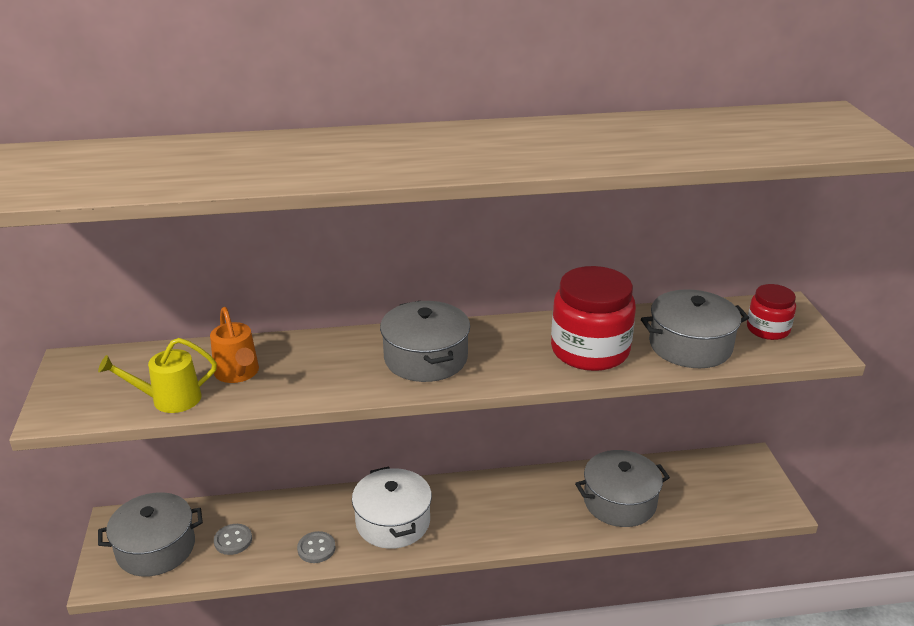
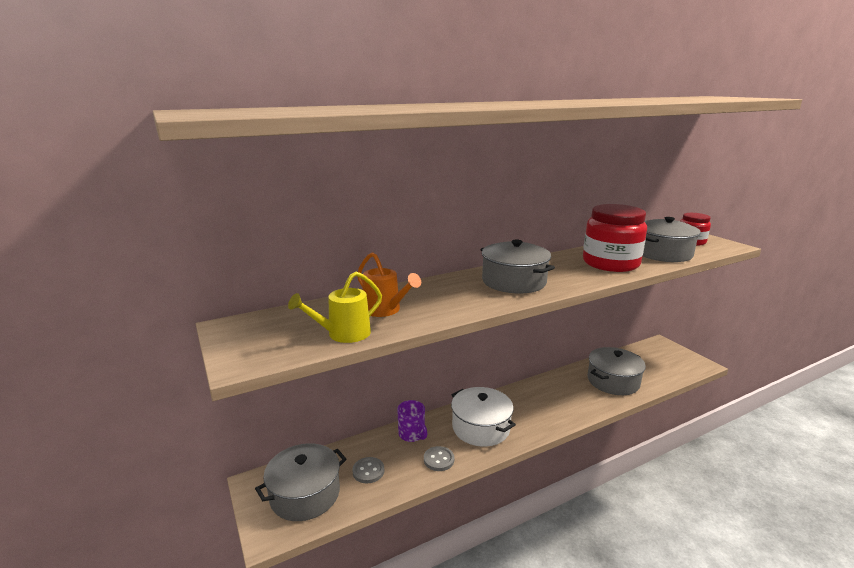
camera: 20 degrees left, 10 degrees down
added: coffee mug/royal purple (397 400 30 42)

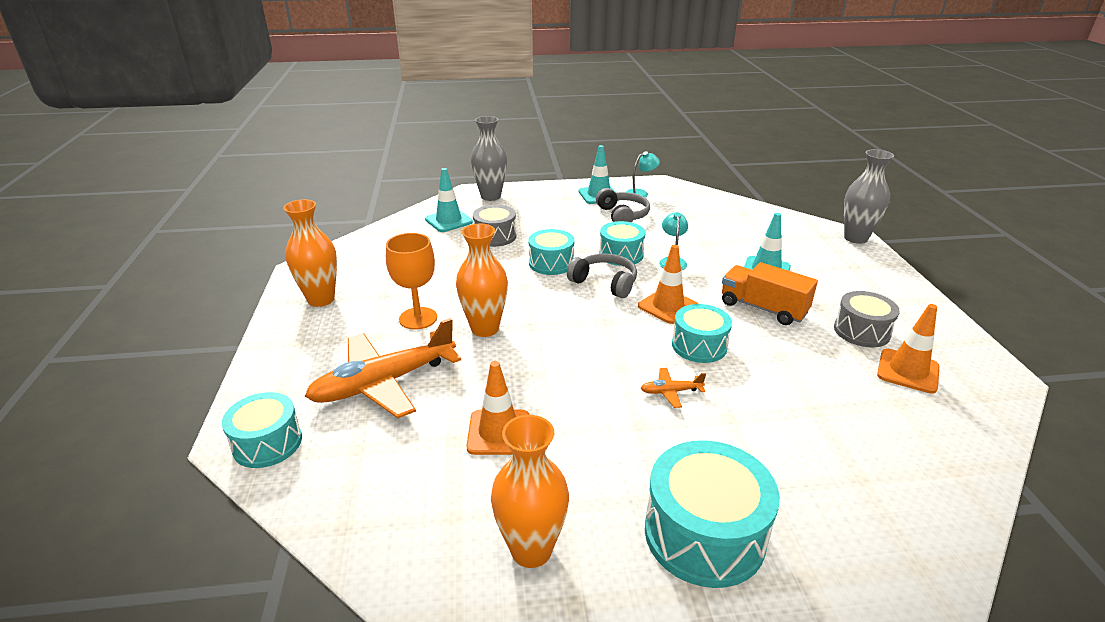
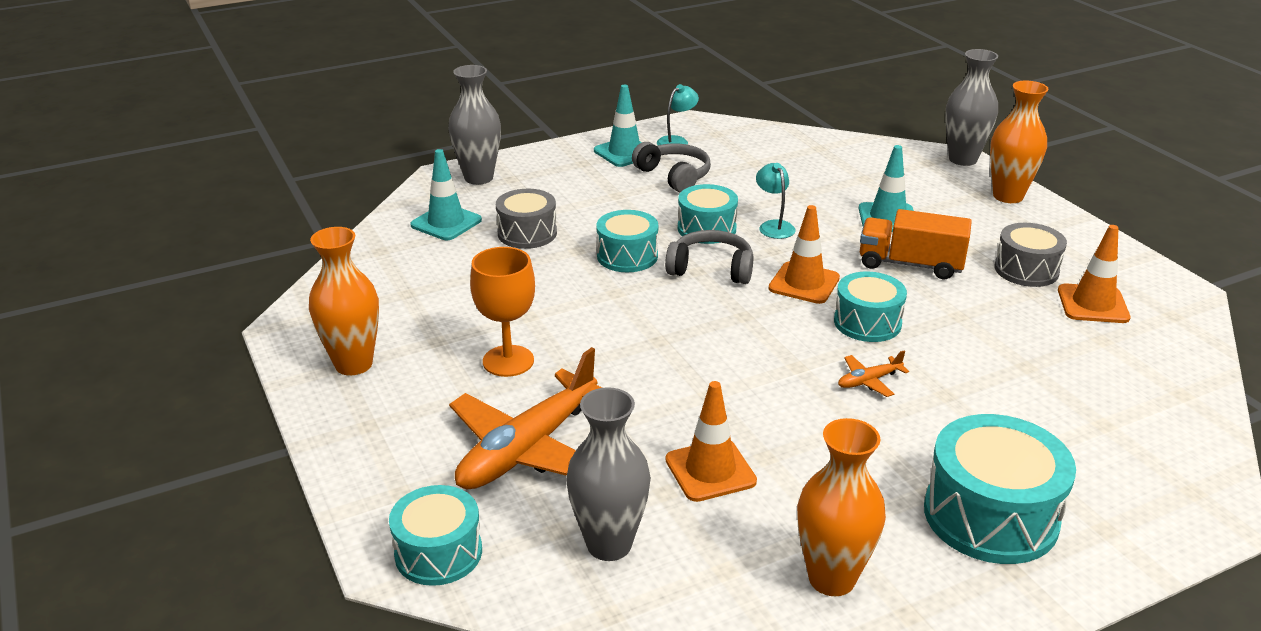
camera: 20 degrees left, 0 degrees up
added: vase/gray (566 387 85 174)
moved: vase/bright orange (456 224 52 113) to (990 81 59 122)

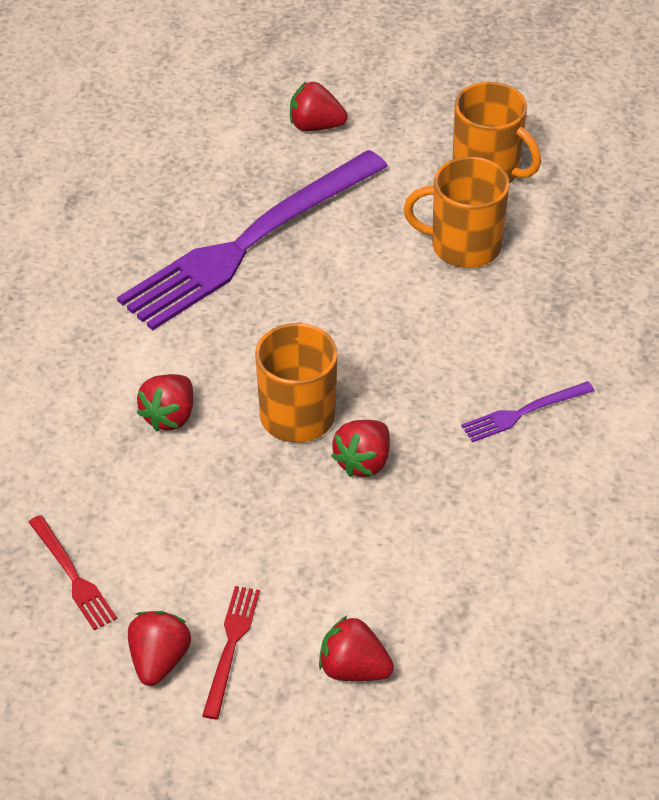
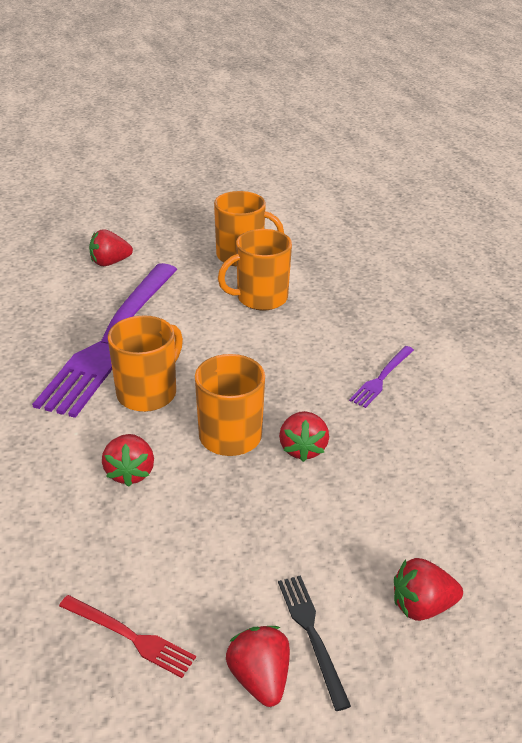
camera: 30 degrees left, 10 degrees down
added: coffee mug/bright orange (108 315 75 97)
recoloured: fork/scarlet (202 586 58 133) to fork/jet-black (278 575 73 136)

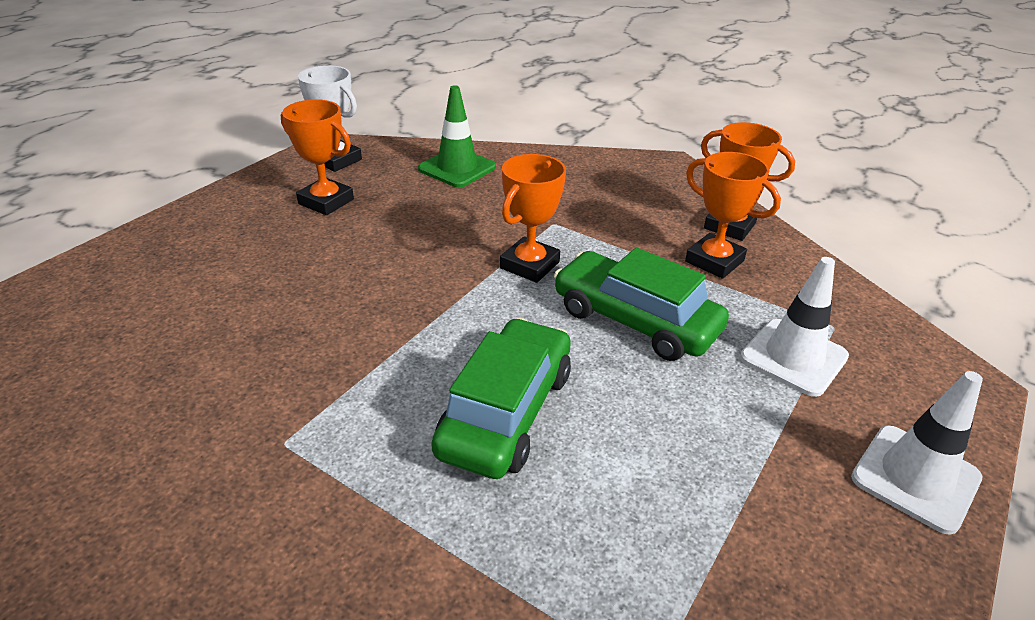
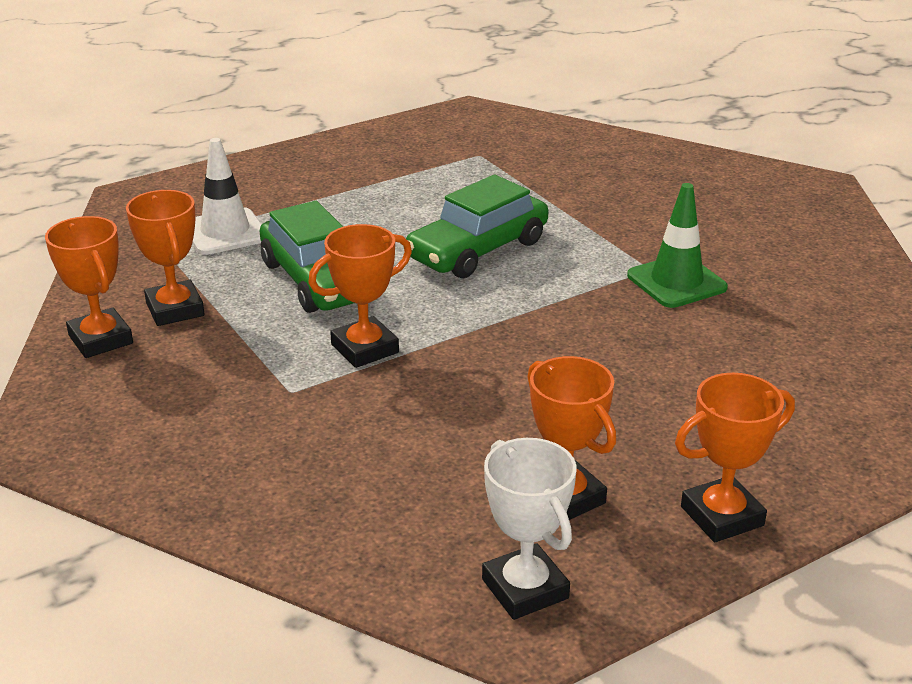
camera: 155 degrees left, 5 degrees down
removed: safety cone/snow-white (851 371 132 164)
added: prize cup/bright orange (675 373 120 169)
moved: safety cone/emerald (418 85 78 103) to (627 183 101 125)

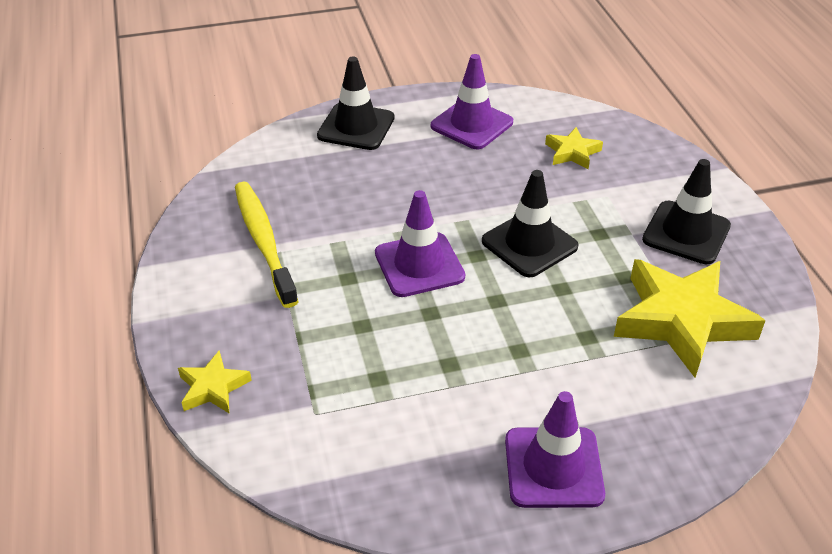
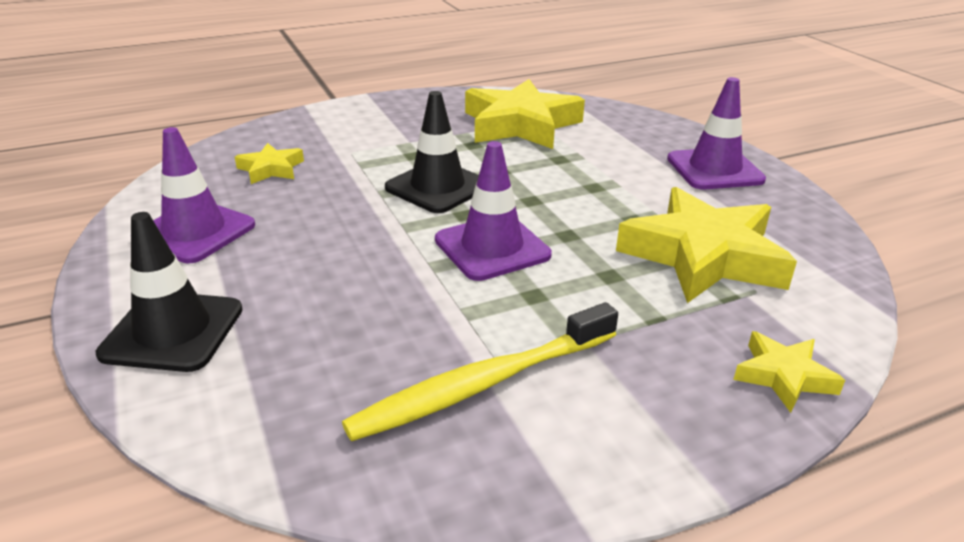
camera: 100 degrees left, 10 degrees down
removed: safety cone/jet-black (642 159 89 105)
added: star shape/golden (616 187 181 116)

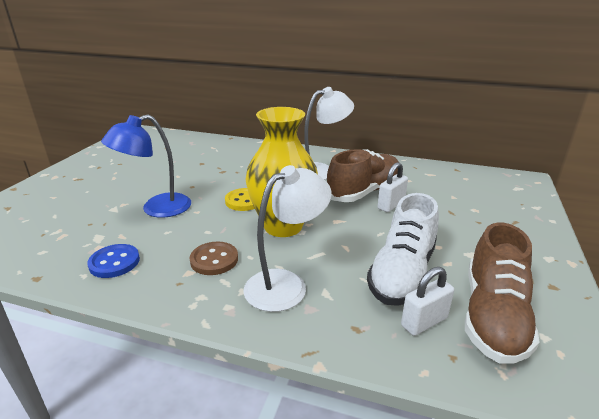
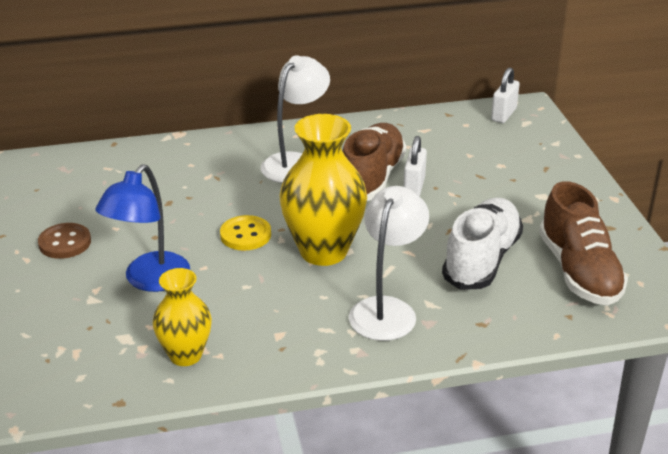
camera: 30 degrees left, 5 degrees up
moved: shirt button/brown (189 242 49 33) to (38 223 53 36); lock/snow-white (401 267 53 69) to (491 67 29 56)
replaced: shirt button/cobalt (87 244 53 34) to vase/golden (153 268 59 98)
turned: lace-up shoe/snow-white (367 193 72 113) = (442 197 81 93) 150 degrees counterclockwise

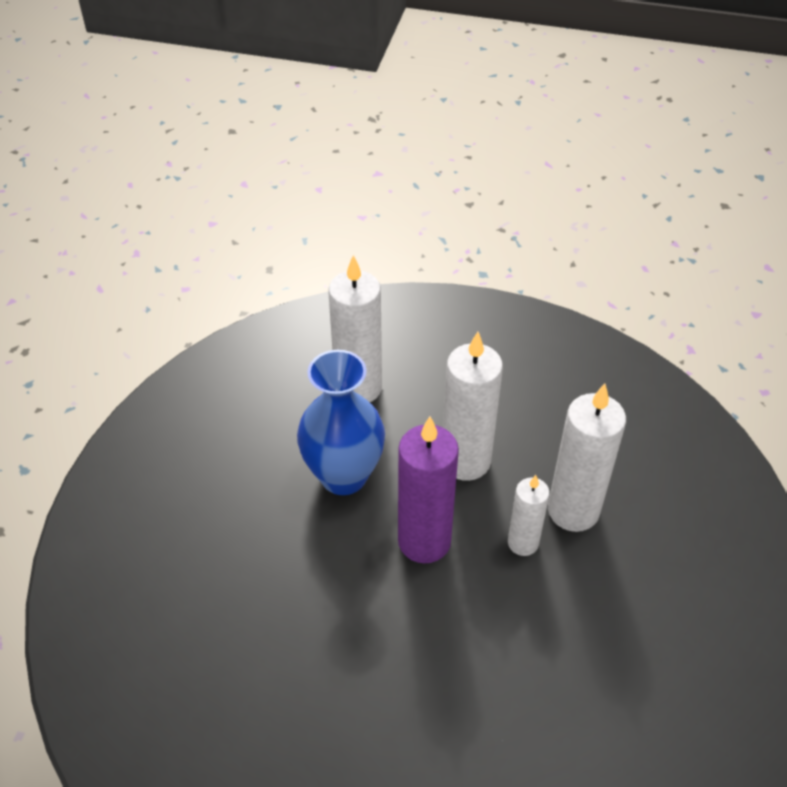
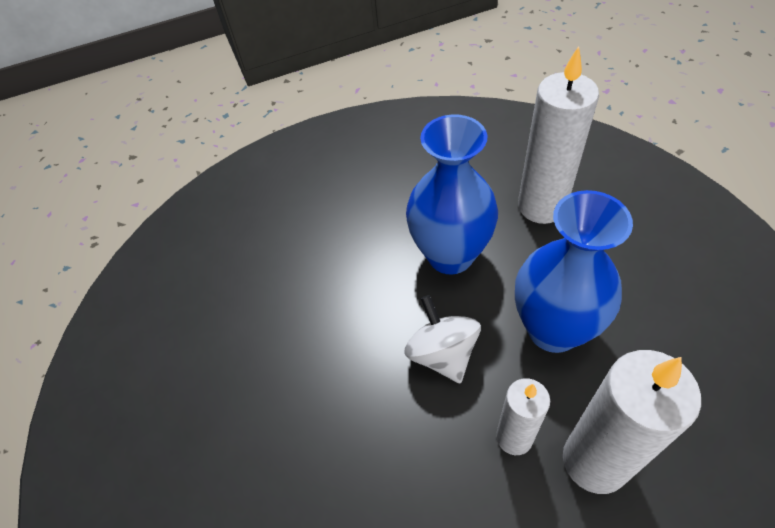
camera: 60 degrees right, 5 degrees up
replaced: candle/royal purple (398 417 61 147) to whirligig/snow-white (404 295 77 88); candle/snow-white (443 332 60 149) to vase/cobalt (515 190 118 163)

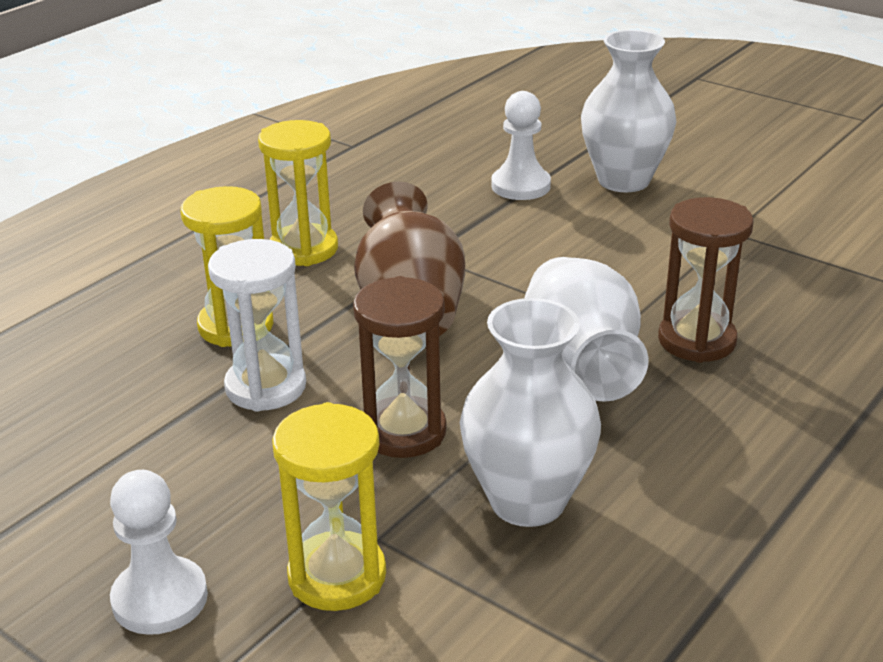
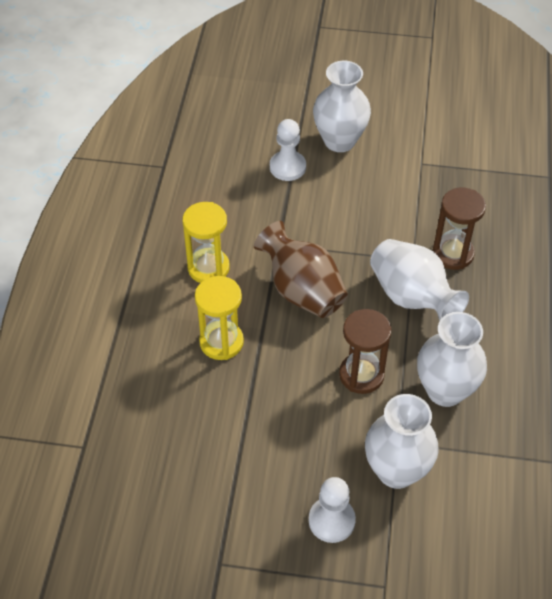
camera: 30 degrees left, 20 degrees up
removed: sandglass/snow-white (208 239 98 173)
replaced: sandglass/golden (272 402 114 209) to vase/snow-white (365 394 74 95)

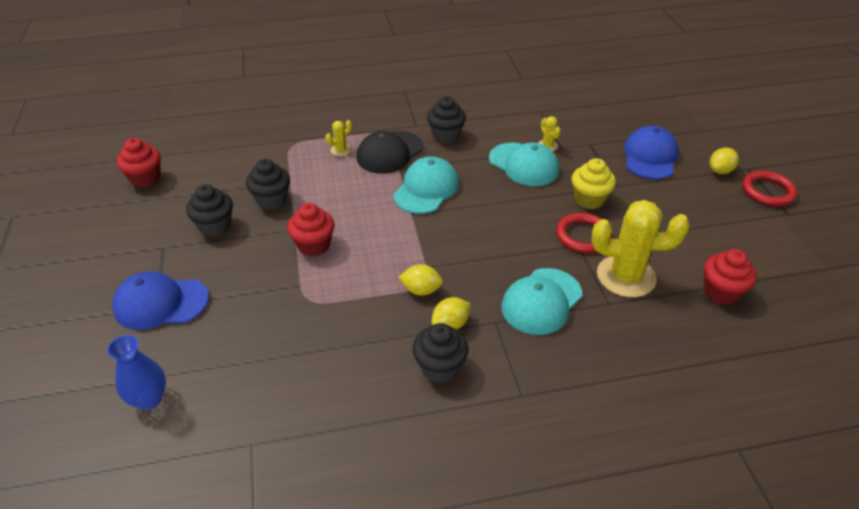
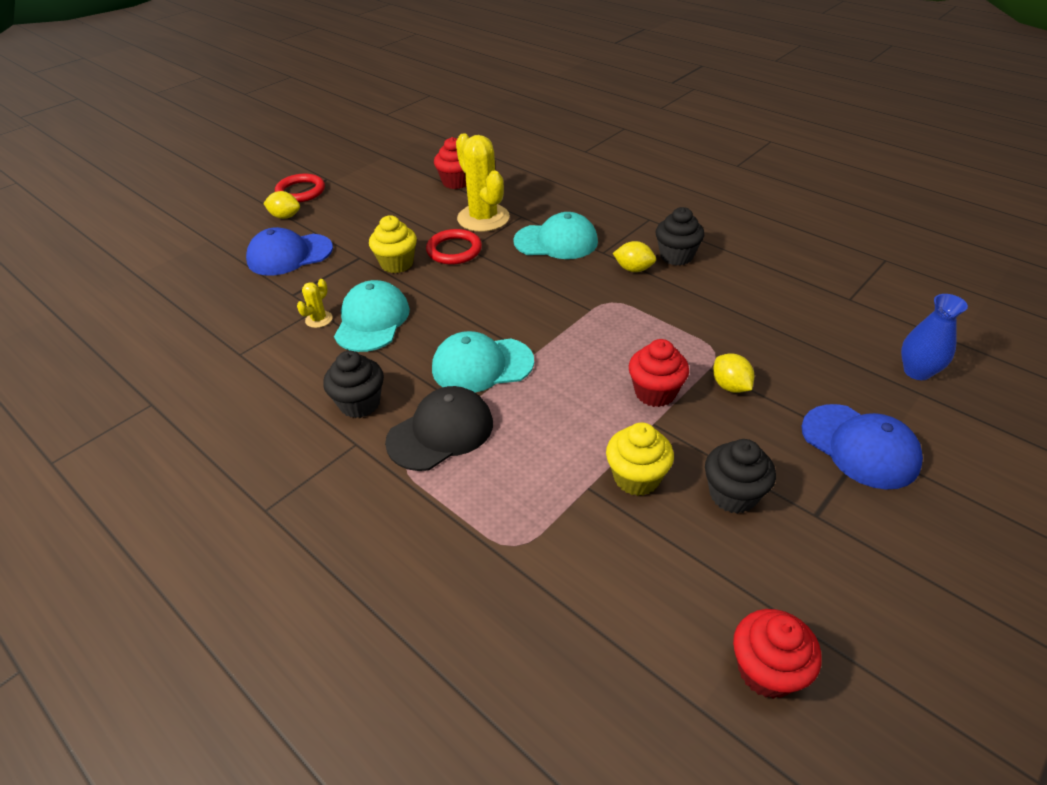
camera: 125 degrees left, 0 degrees up
removed: cactus/golden (326 120 26 36)
moved: toy lemon/golden (399 264 44 32) to (713 354 41 39)
recoloured: cupcake/jet-black (246 159 44 51) to cupcake/golden (606 422 68 74)
turned: peaked cap/jet-black (357 131 67 43) = (385 386 108 85) 45 degrees counterclockwise

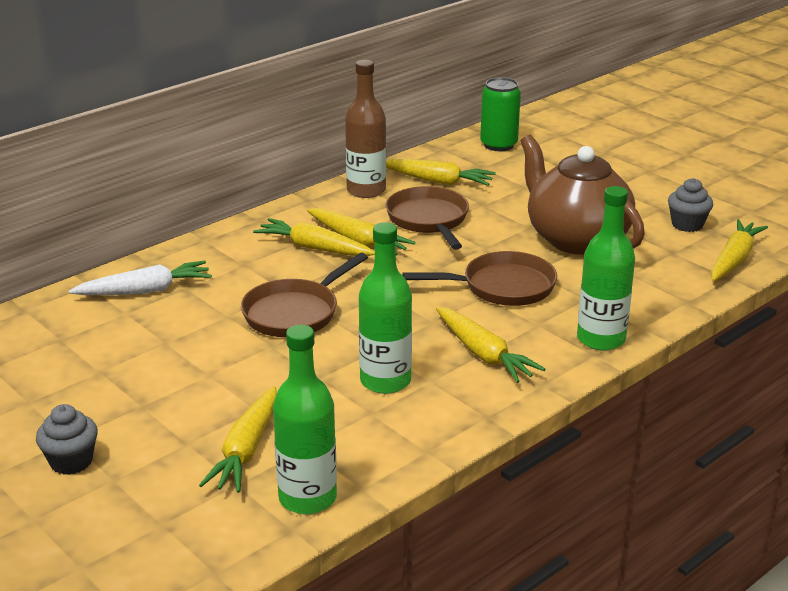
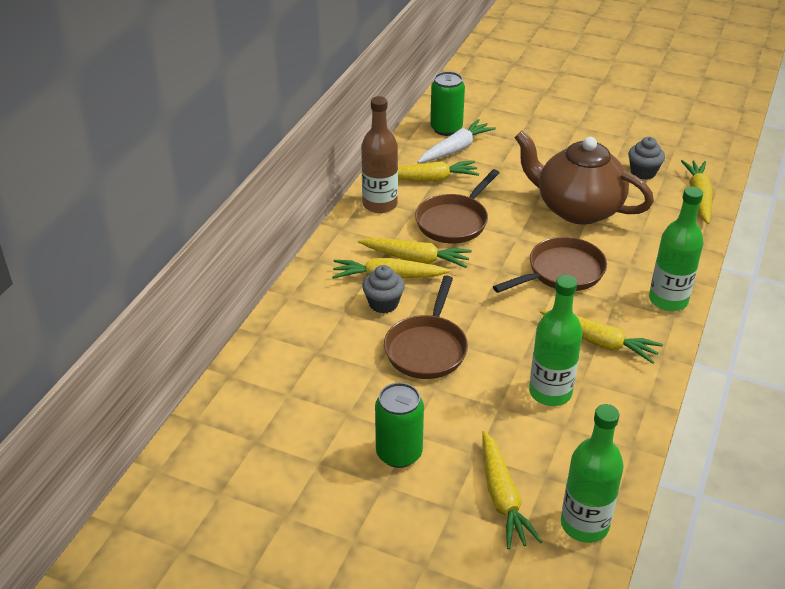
camera: 25 degrees left, 10 degrees up
added: tin/emerald (375 382 49 86)
moved: cupcake/gray (36 404 62 71) to (362 265 43 48); root vegetable/snow-white (69 261 143 34) to (418 119 78 44)
turned: pan/brown (386 186 83 64) = (415 169 85 74) 105 degrees counterclockwise

